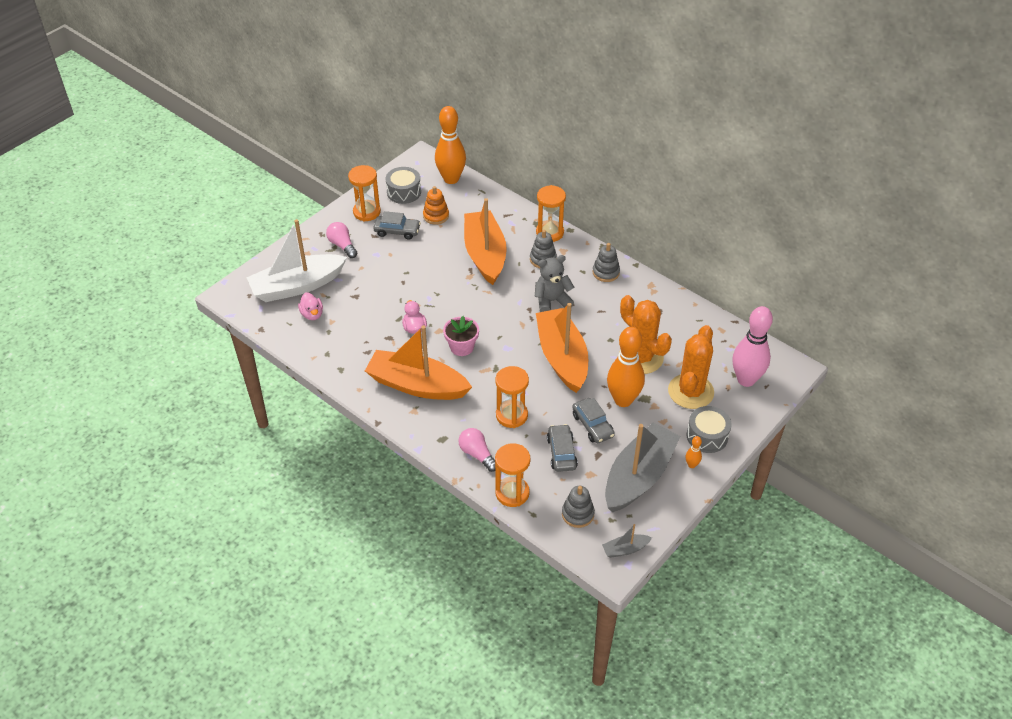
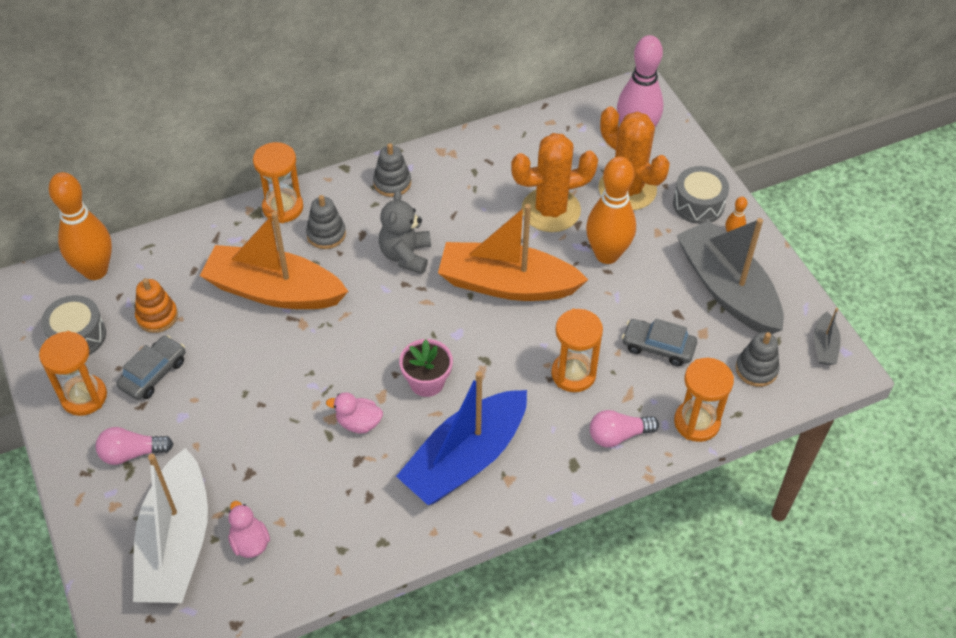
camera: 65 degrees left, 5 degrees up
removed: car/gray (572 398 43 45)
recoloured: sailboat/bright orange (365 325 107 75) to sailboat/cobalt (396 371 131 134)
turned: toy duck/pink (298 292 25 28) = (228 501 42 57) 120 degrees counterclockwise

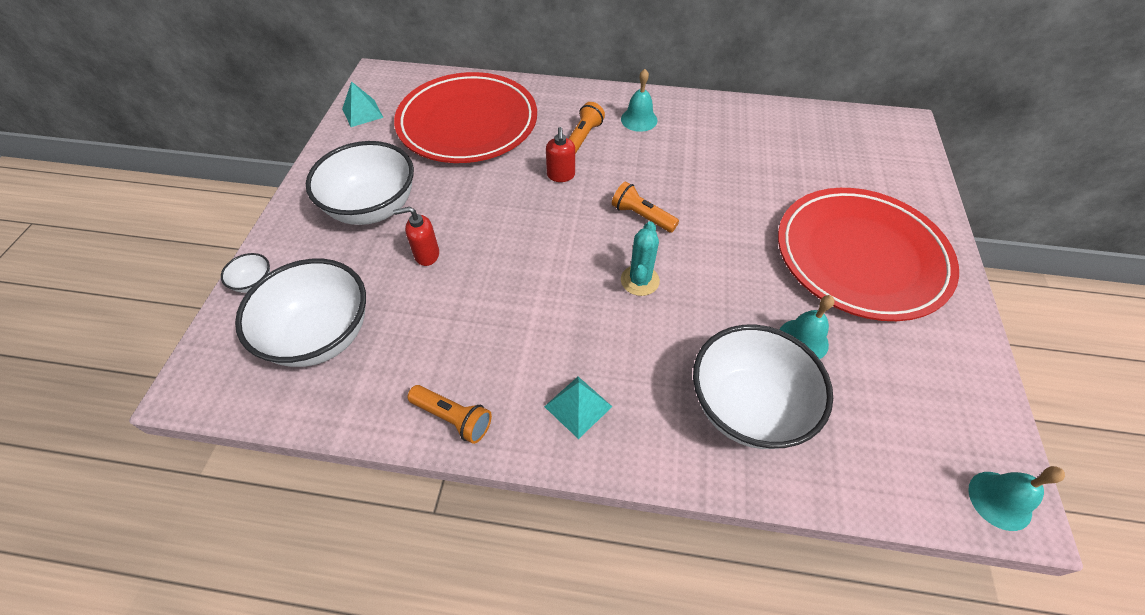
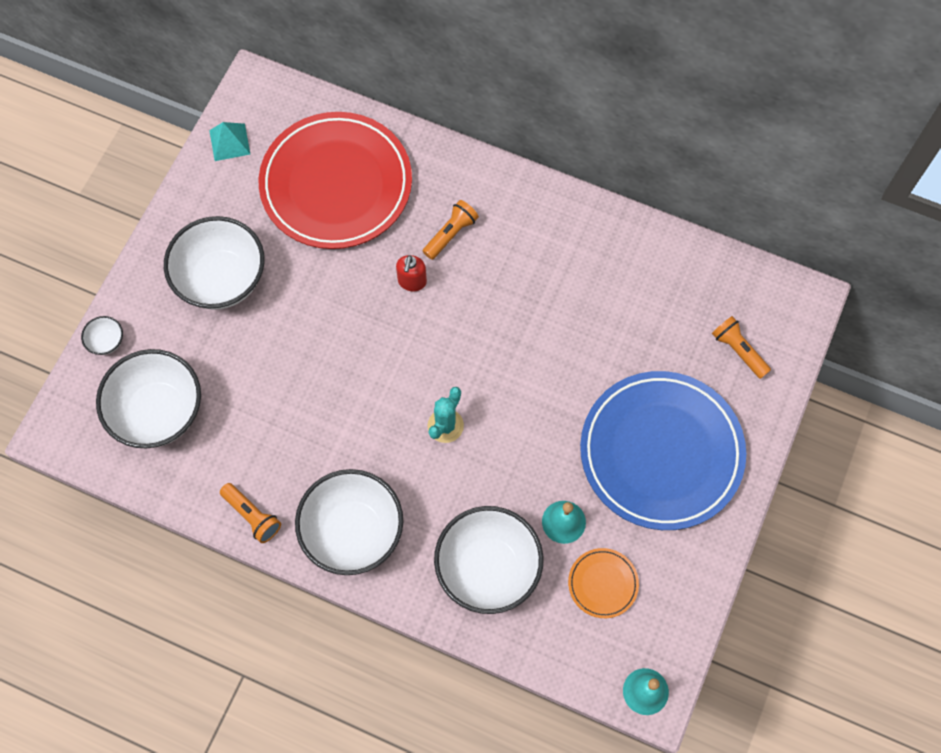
camera: 15 degrees right, 15 degrees up
removed: soap dispenser/scarlet (393 207 46 59); bell/turquoise (621 69 36 63)
added: dinner plate/bright orange (568 548 71 70)
moved: flashlight/bright orange (612 181 67 52) to (712 316 59 63)
replaced: solid pyramid/turquoise (544 377 68 62) to bowl/snow-white (295 469 108 106)
recoloured: dinner plate/scarlet (778 188 181 133) to dinner plate/cobalt (580 371 166 159)

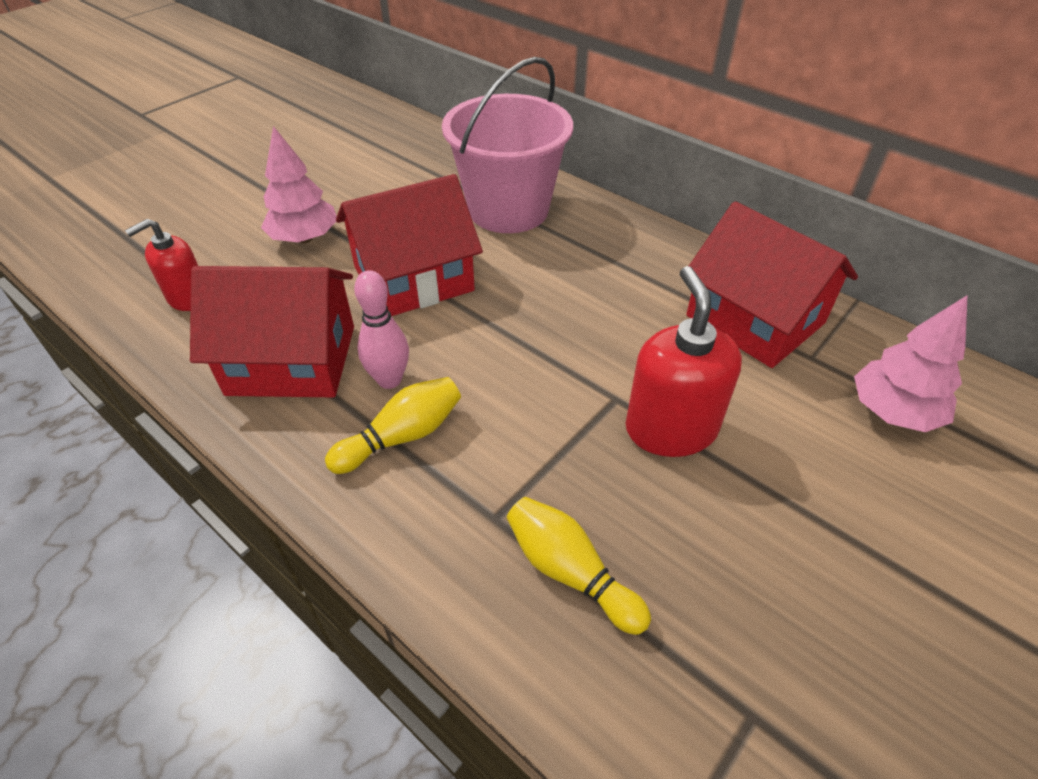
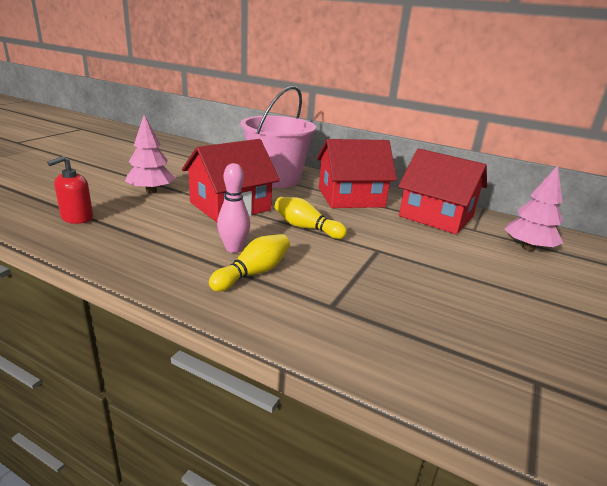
camera: 15 degrees left, 20 degrees down
removed: soap dispenser/scarlet (626 266 116 191)
moved: bowling pin/golden (507 497 144 138) to (274 197 73 42); cottage/scarlet (190 266 164 131) to (316 139 81 69)

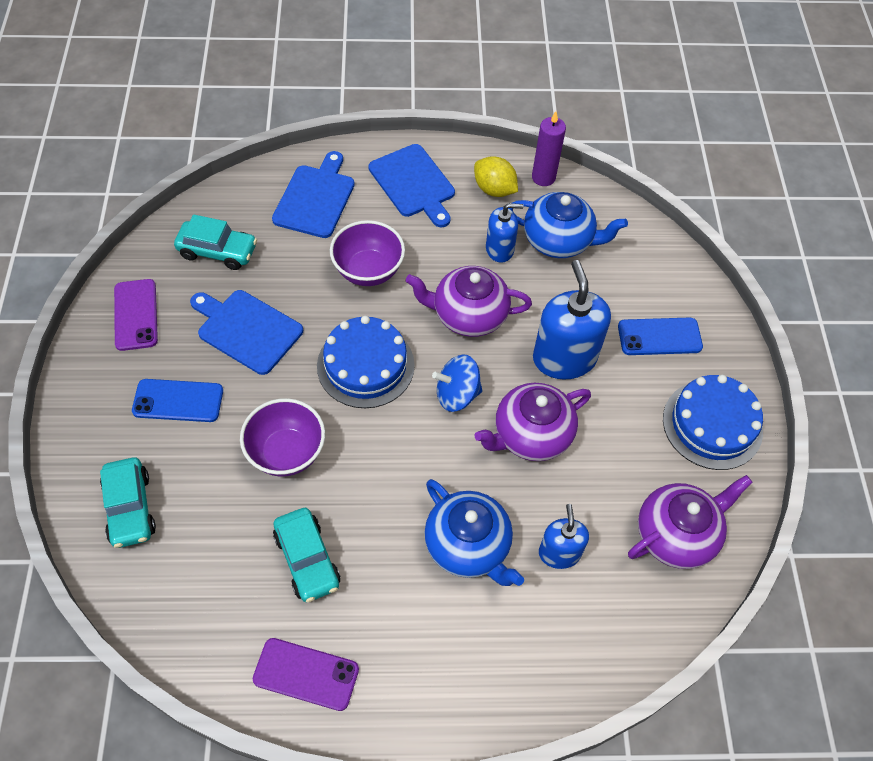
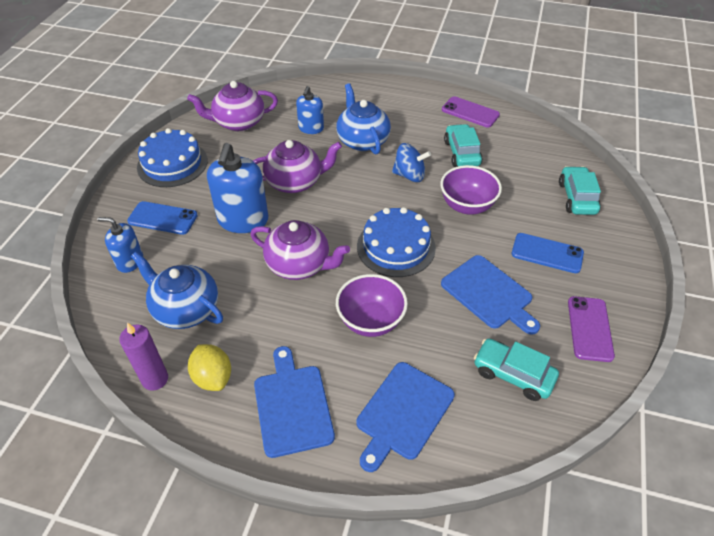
camera: 160 degrees left, 10 degrees down
moved: soap dispenser/cobalt (486 203 38 60) to (97 217 46 56); whirligig/cobalt (432 355 51 57) to (392 143 39 39)

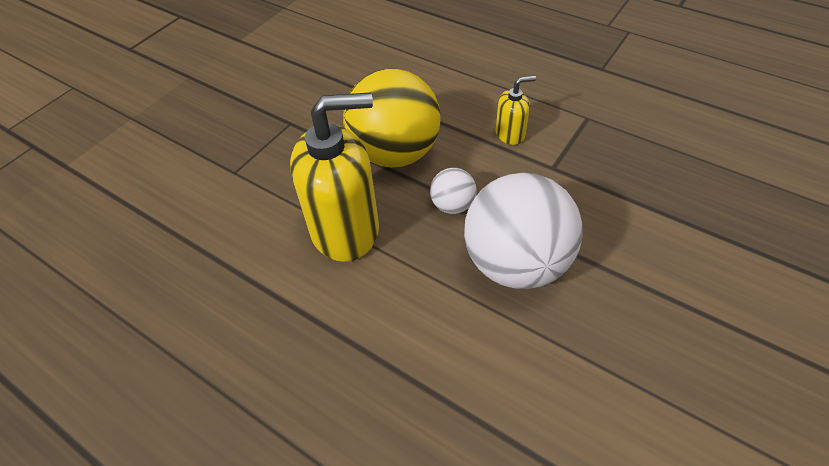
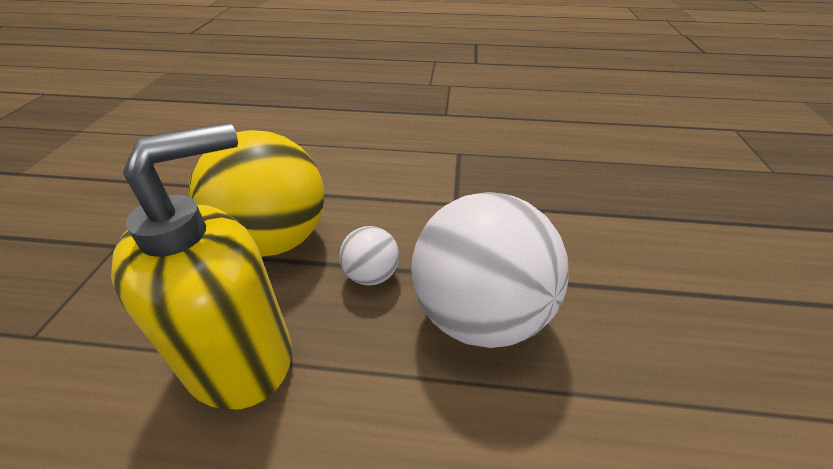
camera: 30 degrees left, 10 degrees down
removed: soap dispenser/golden (496 76 40 69)

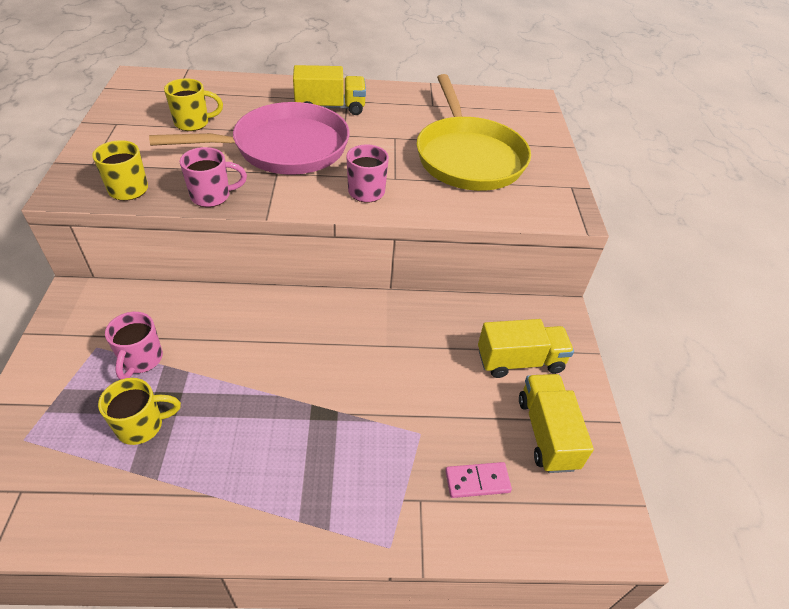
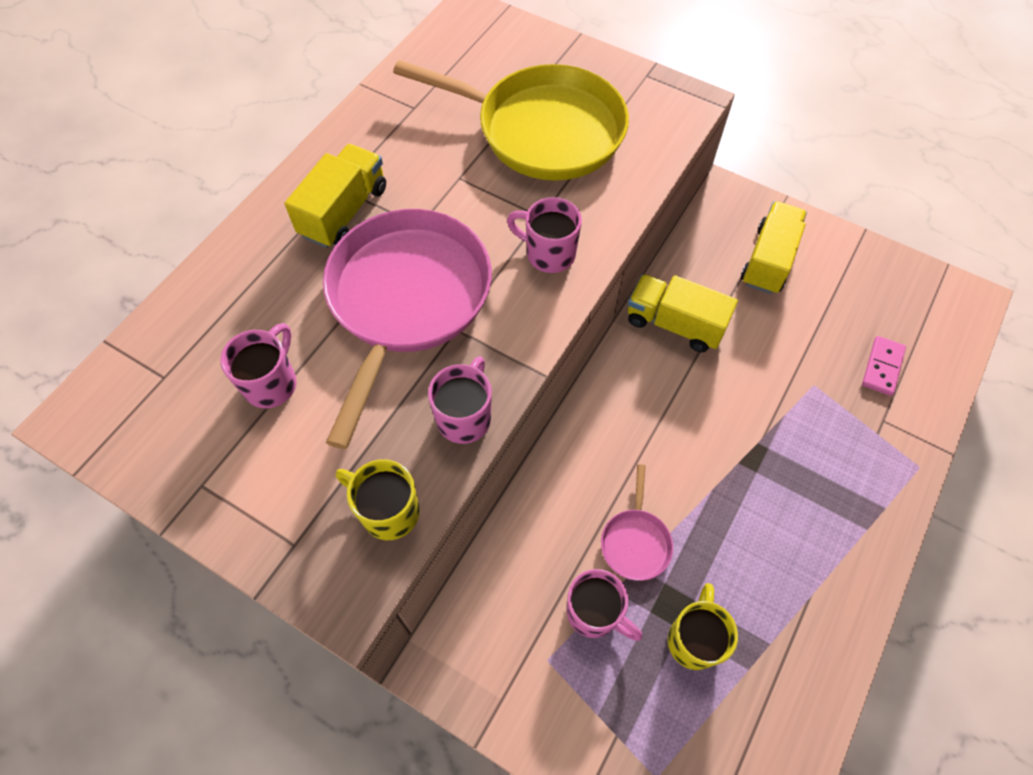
camera: 55 degrees left, 15 degrees up
added: pan/pink (601 464 72 117)
moved: truck/golden (519 374 75 99) to (628 274 110 78)
recoloured: coffee mug/golden (164 78 59 53) to coffee mug/pink (220 323 77 85)

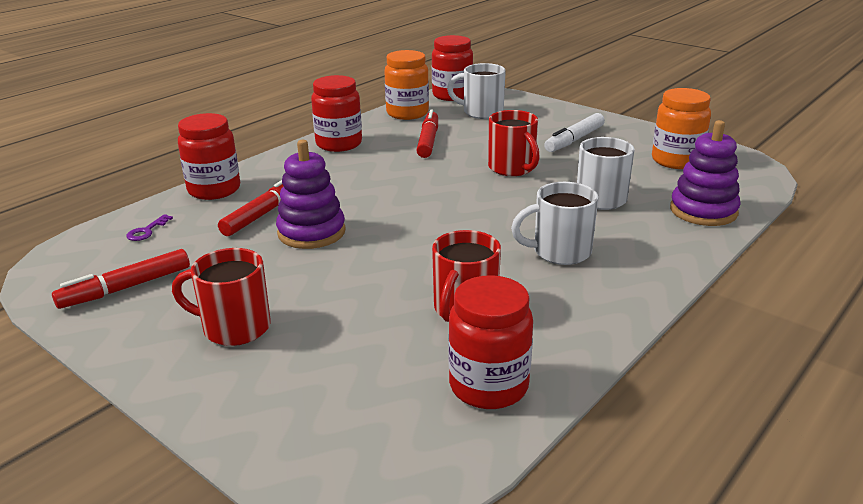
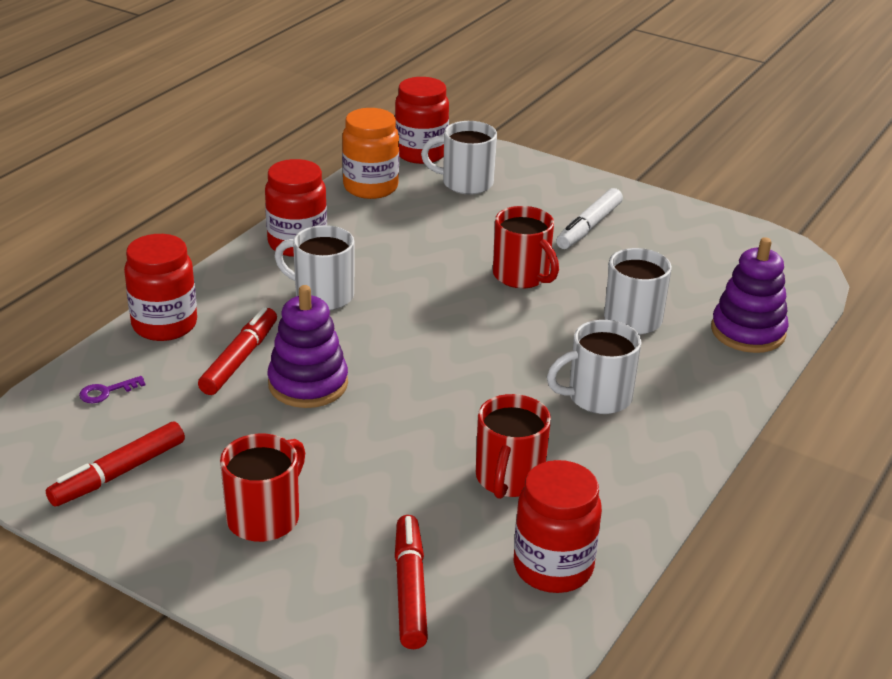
camera: 10 degrees left, 5 degrees up
removed: jar/bright orange (652 88 59 81)
added: coffee mug/snow-white (274 225 81 85)
moved: marker pen/scarlet (416 110 22 48) to (395 515 33 134)
turned: door key/royal purple (126 214 47 27) = (79 376 67 27) 45 degrees clockwise; coffee mug/scarlet (172 248 99 98) = (220 433 85 109) 120 degrees clockwise

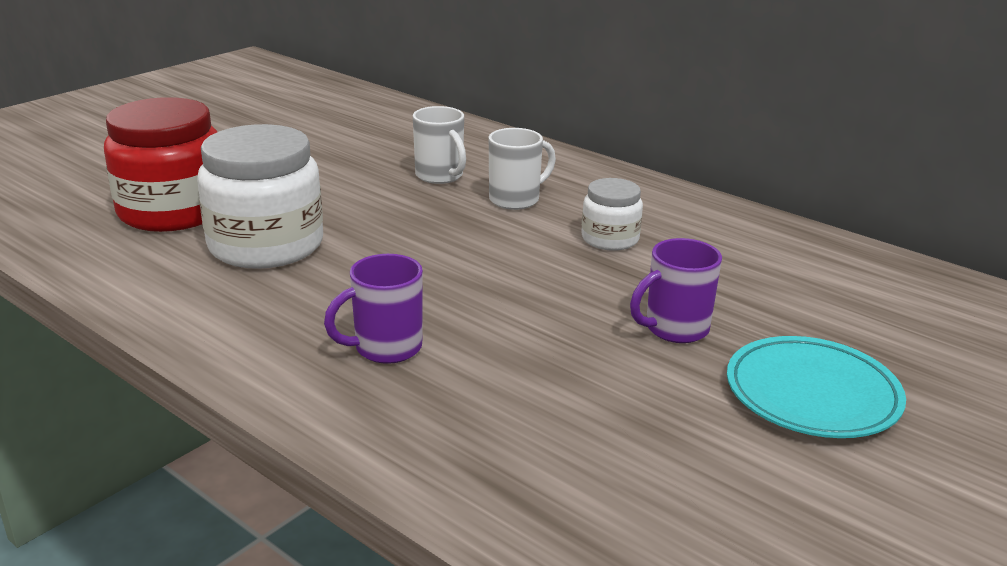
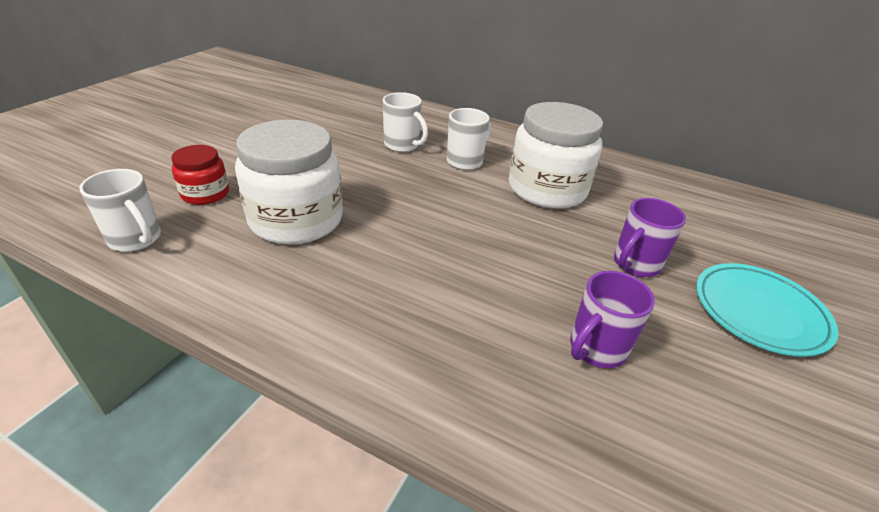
camera: 15 degrees left, 10 degrees up
added: coffee mug/snow-white (79 169 82 83)
moved: coffee mug/royal purple (324 254 99 110) to (570 271 85 97)
resized: jar/scarlet (104 97 113 135) = (171 145 58 60) x0.52; jar/snow-white (581 178 62 73) = (509 102 94 107) x1.91

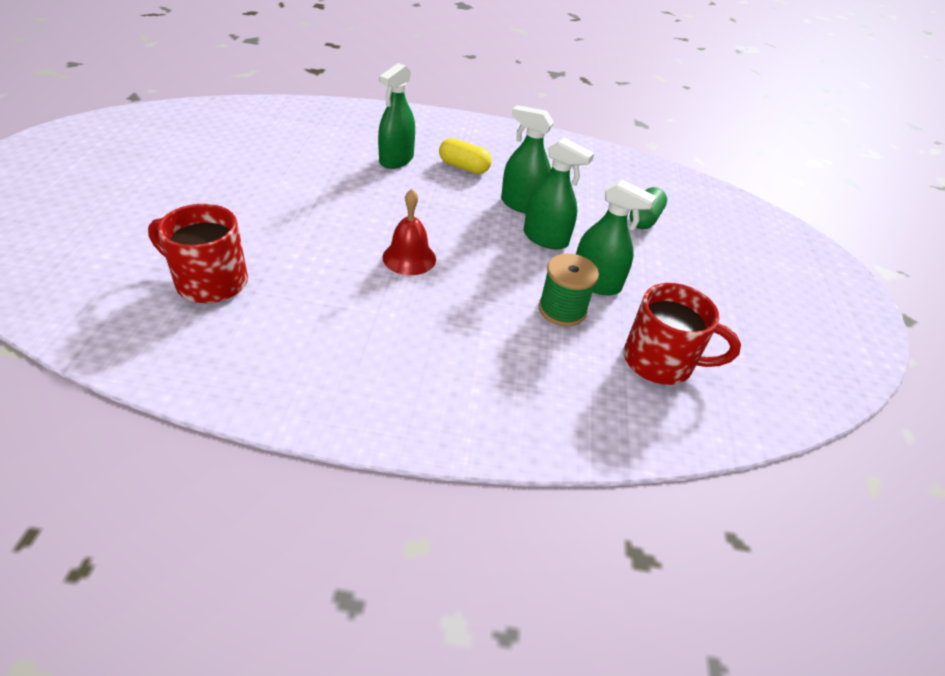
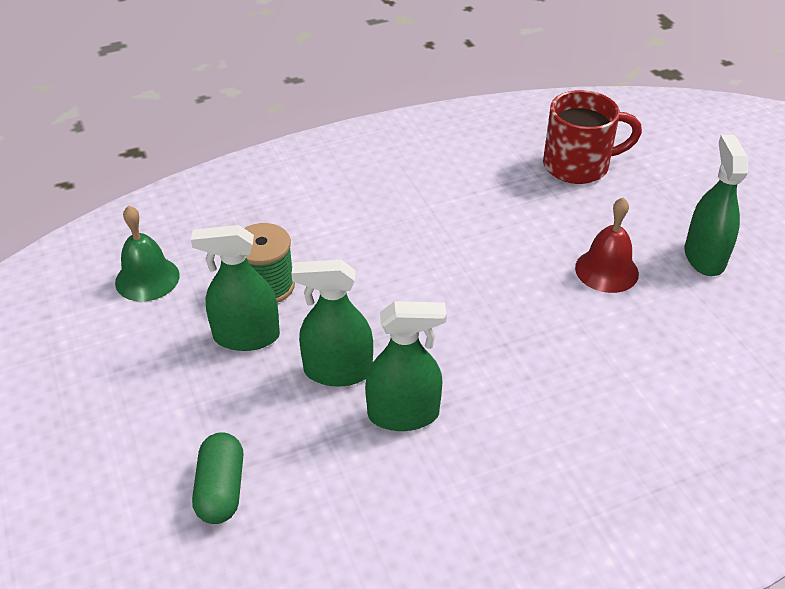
camera: 155 degrees right, 0 degrees up
removed: pill/golden (439 138 52 36)
moved: bell/scarlet (383 189 53 86) to (575 197 64 96); sprayer/emerald (378 63 37 106) to (685 135 63 141)
replaced: coffee mug/scarlet (624 283 117 102) to bell/emerald (115 205 65 97)

